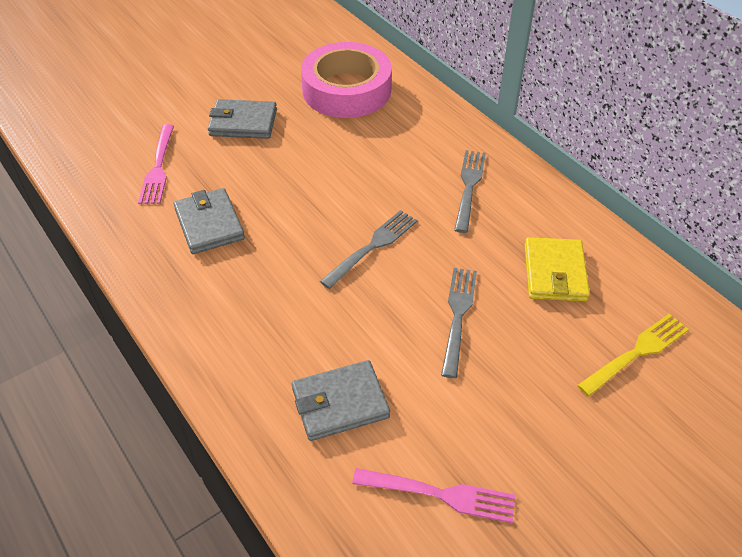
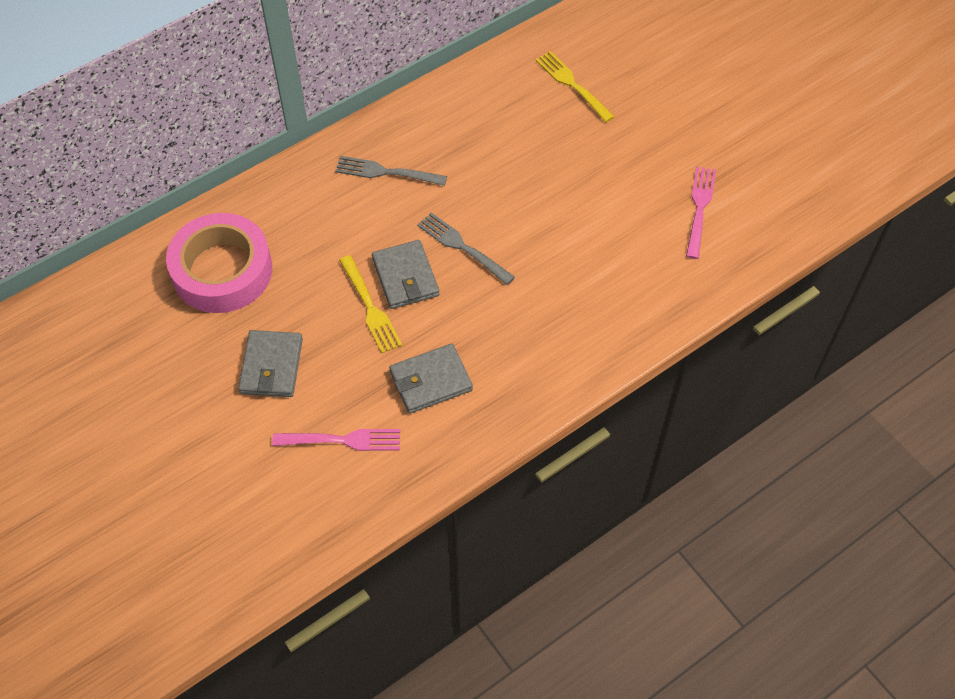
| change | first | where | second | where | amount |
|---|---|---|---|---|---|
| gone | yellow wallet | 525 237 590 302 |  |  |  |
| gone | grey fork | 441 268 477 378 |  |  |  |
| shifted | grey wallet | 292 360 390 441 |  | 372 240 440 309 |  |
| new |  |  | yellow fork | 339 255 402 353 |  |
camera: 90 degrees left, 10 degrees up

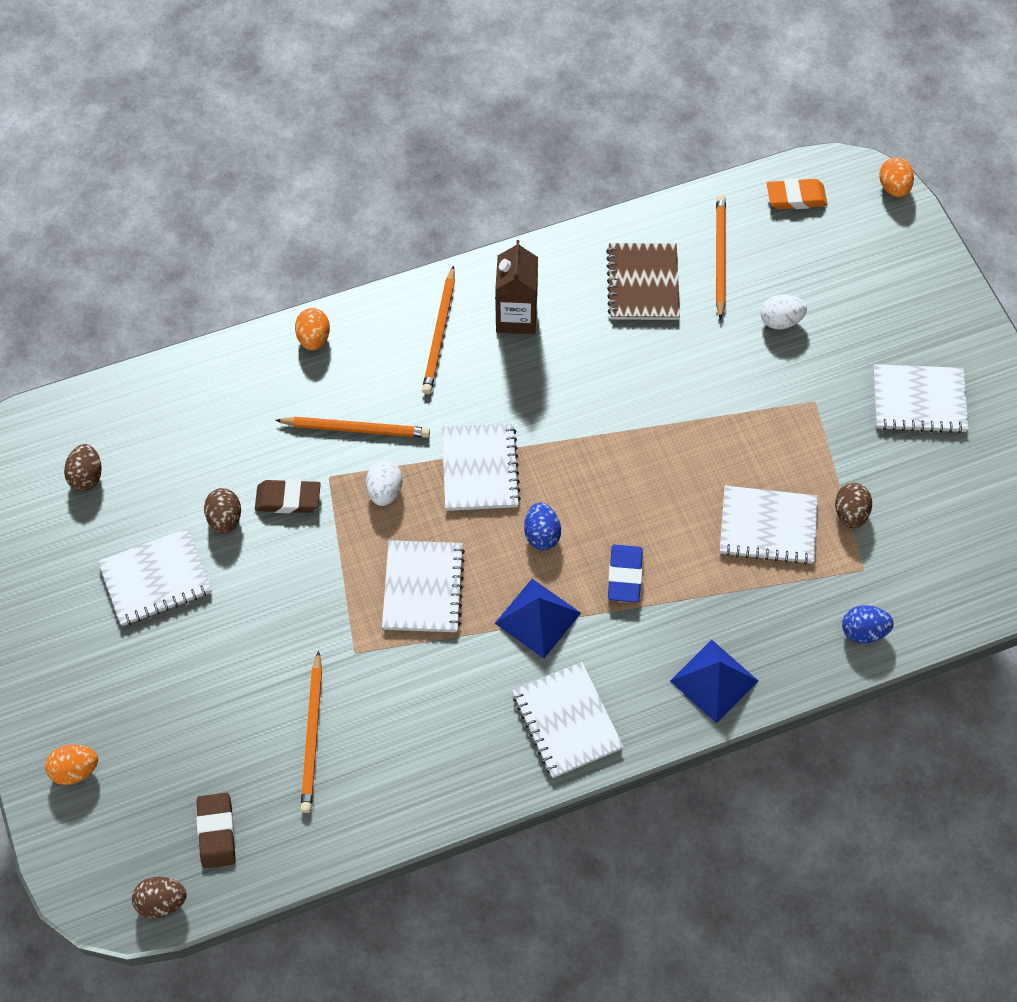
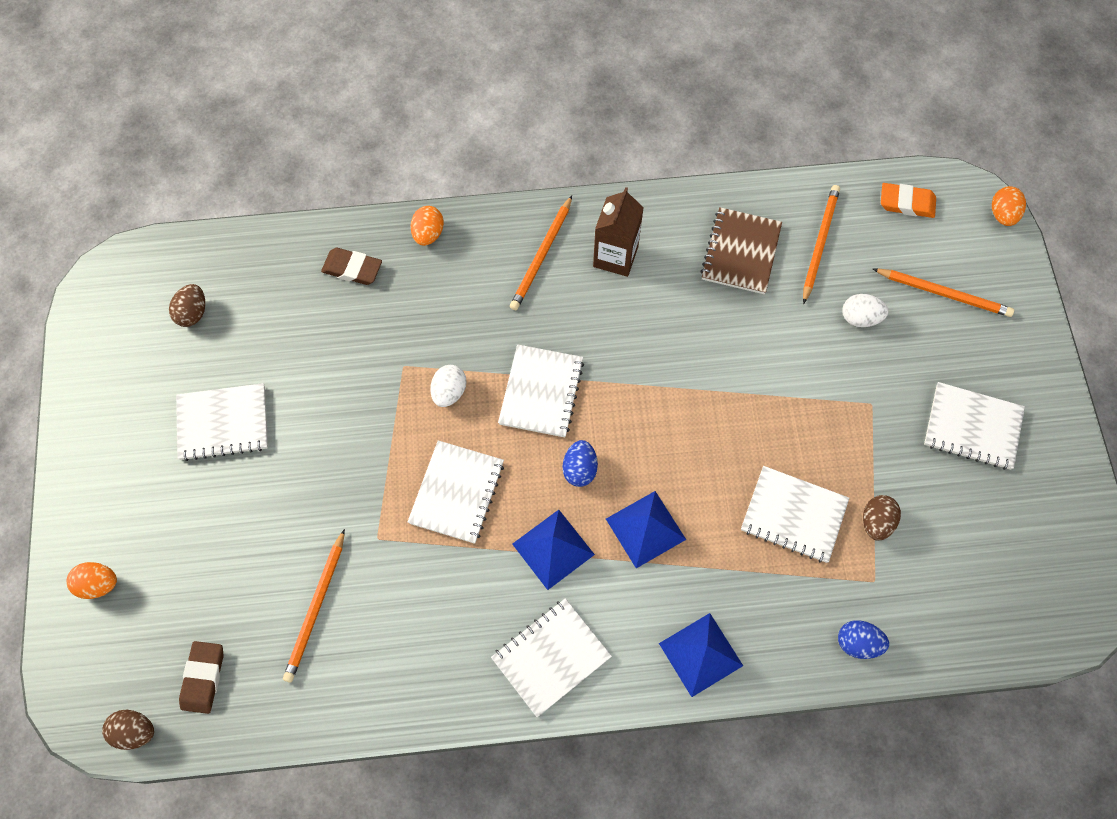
| change | first | where | second | where | amount |
|---|---|---|---|---|---|
| shifted | orange pencil | 275 417 430 438 |  | 873 268 1014 317 |  |
| shifted | brown eraser | 255 479 321 513 |  | 321 248 382 285 |  |
| gone | brown egg | 204 488 241 534 |  |  |  |
| swapped | blue eraser | 608 545 643 603 | blue pyramid | 606 491 686 568 |  |
| rotated | white notebook | 512 662 623 778 |  | 491 598 612 717 | 60 degrees clockwise |
camera: 15 degrees right, 5 degrees up

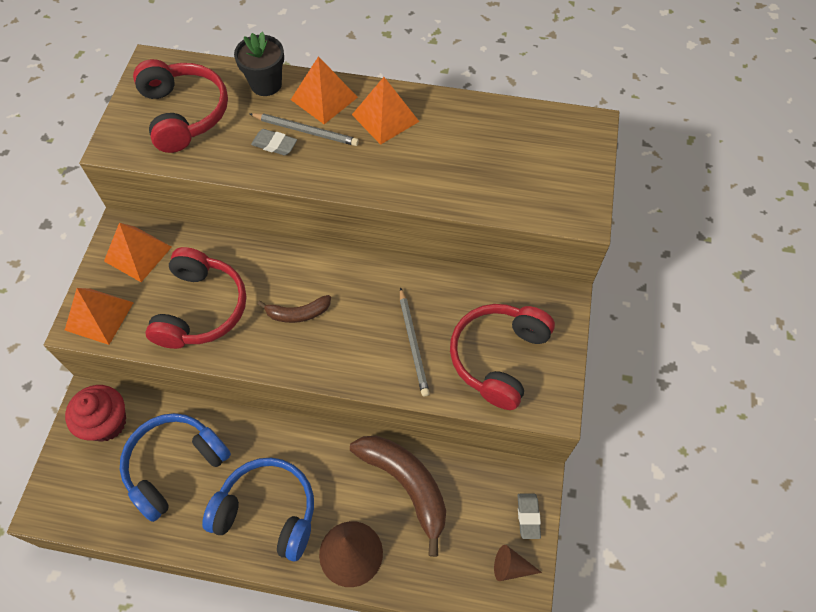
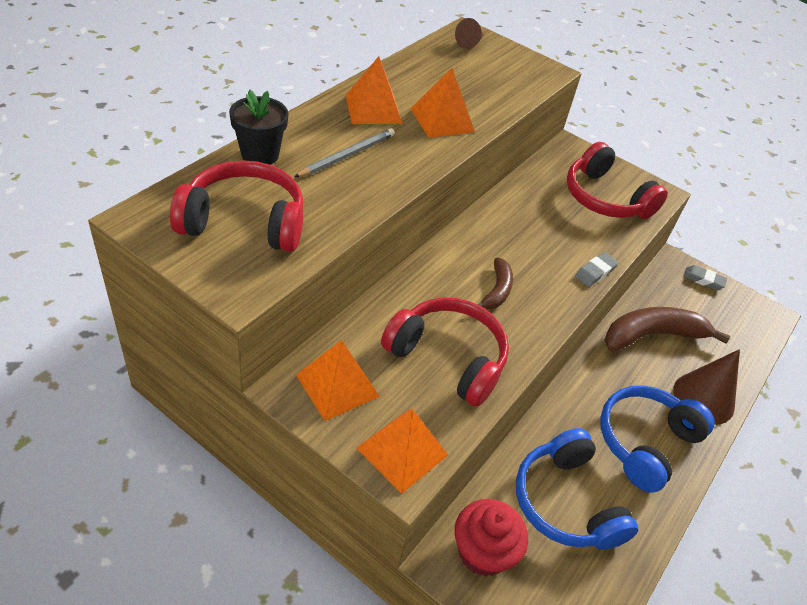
| change | first | where | second | where | amount |
|---|---|---|---|---|---|
| shifted | orange pyramid | 291 56 358 124 |  | 411 68 475 138 |  |
| shifted | grey eraser | 251 129 297 155 |  | 575 252 619 287 |  |
| gone | grey pencil | 400 287 430 396 |  |  |  |
| shifted | brown cone | 494 545 542 581 |  | 455 18 484 49 |  |
camera: 70 degrees left, 15 degrees down

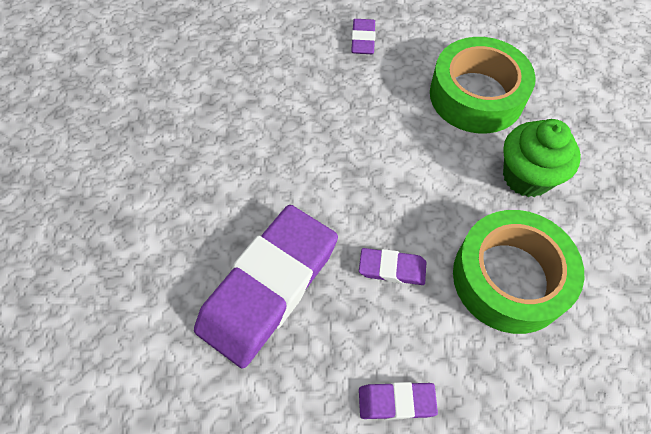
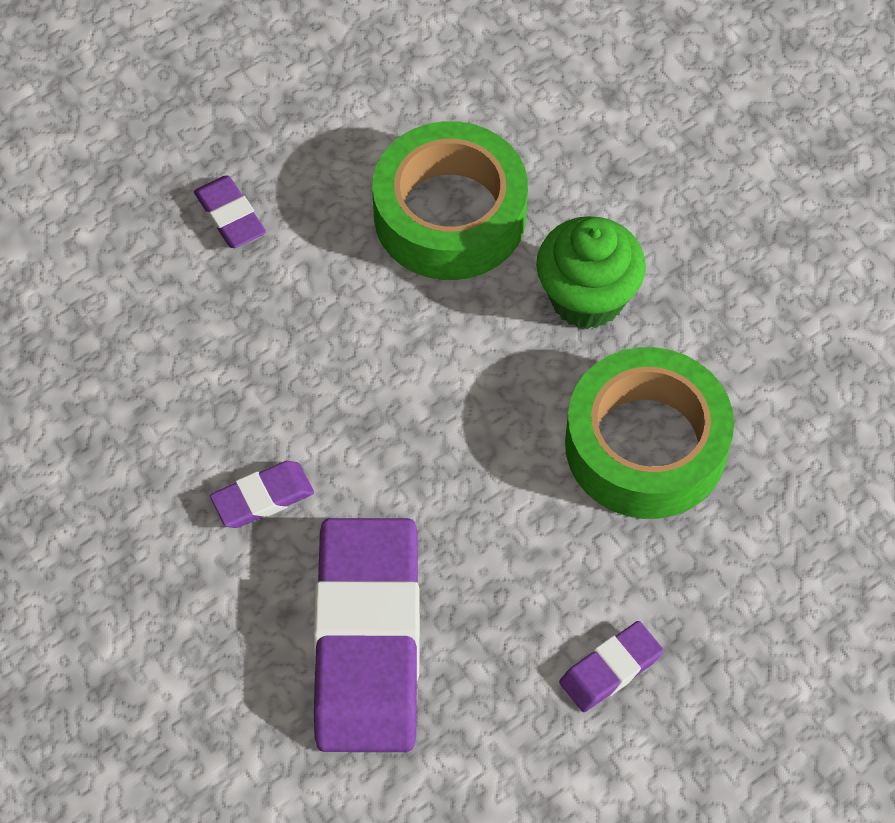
| change | first | where | second | where | amount |
|---|---|---|---|---|---|
| shifted | purple eraser | 359 248 426 285 |  | 210 461 314 528 |  |
camera: 35 degrees left, 0 degrees up

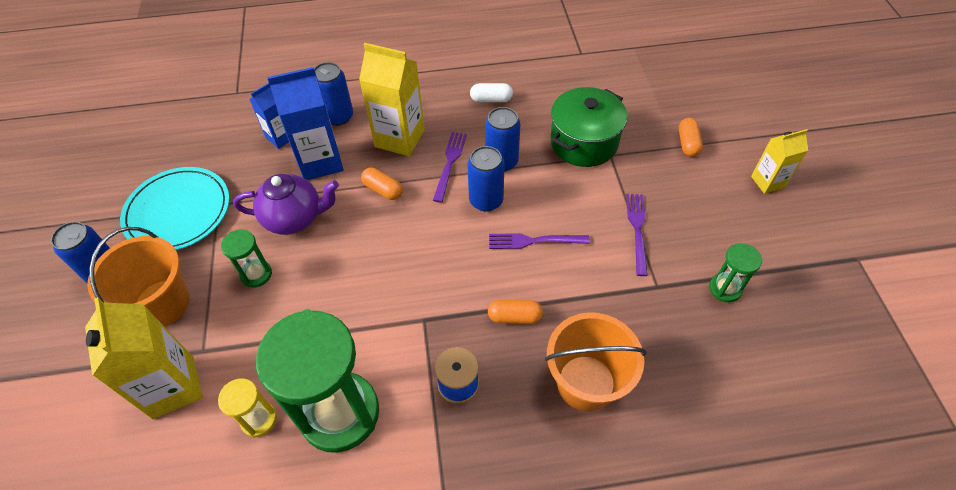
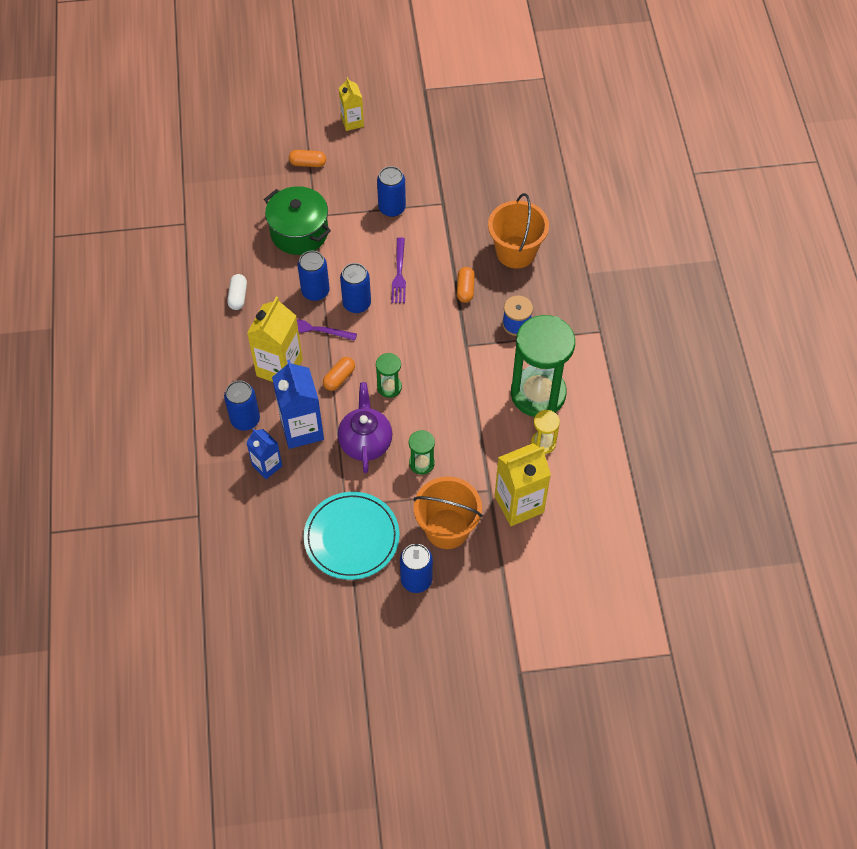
| change | first | where | second | where | amount |
|---|---|---|---|---|---|
| swapped | purple fork | 626 194 648 276 | blue can | 377 166 406 217 |  |
| shifted | green hourglass | 709 243 763 302 |  | 376 353 402 398 |  |
camera: 90 degrees left, 5 degrees up

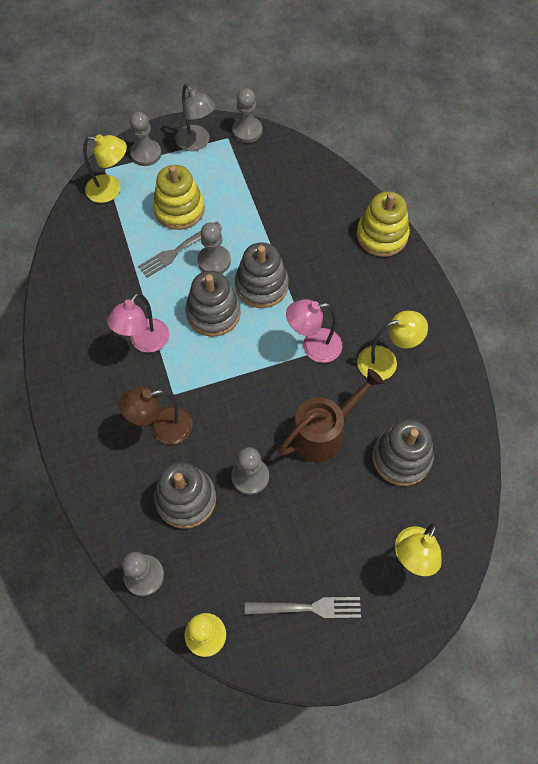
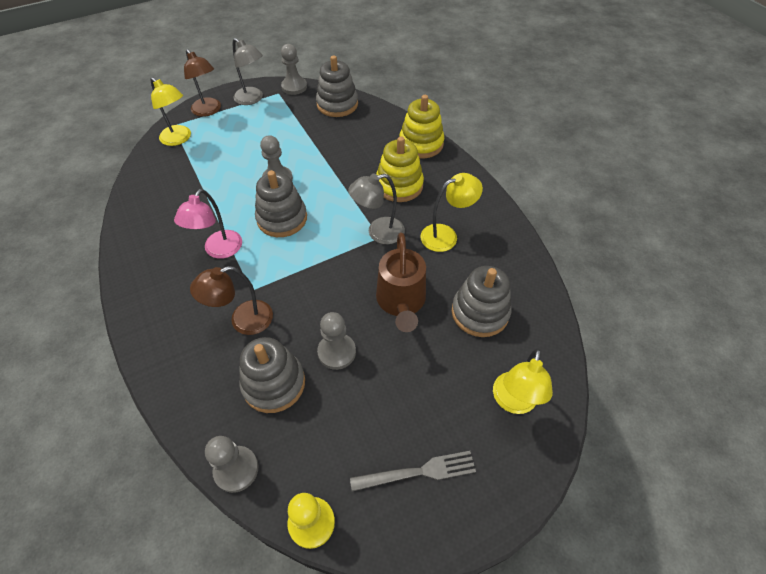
| change | first | where | second | where | amount |
|---|---|---|---|---|---|
| swapped | grey pawn | 130 112 161 166 | brown lamp | 184 49 221 117 |  |
| rotated | yellow lamp | 83 134 127 203 |  | 150 77 191 146 | 45 degrees clockwise |
| shifted | yellow stacking toy | 153 165 205 230 |  | 376 136 424 202 |  |
| gone | grey fork | 138 222 222 278 |  |  |  |
| shifted | grey stacking toy | 235 242 289 308 |  | 316 55 358 117 |  |
| repainted | pink lamp | 286 299 342 363 | grey lamp | 348 174 405 244 |  |
| rotated | brown watering can | 278 369 384 463 |  | 376 233 426 332 | 135 degrees clockwise |
camera: 10 degrees left, 10 degrees down

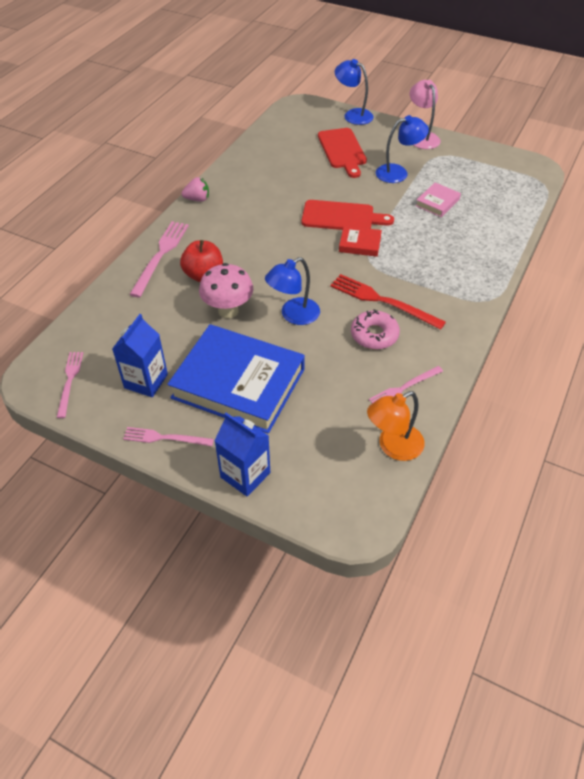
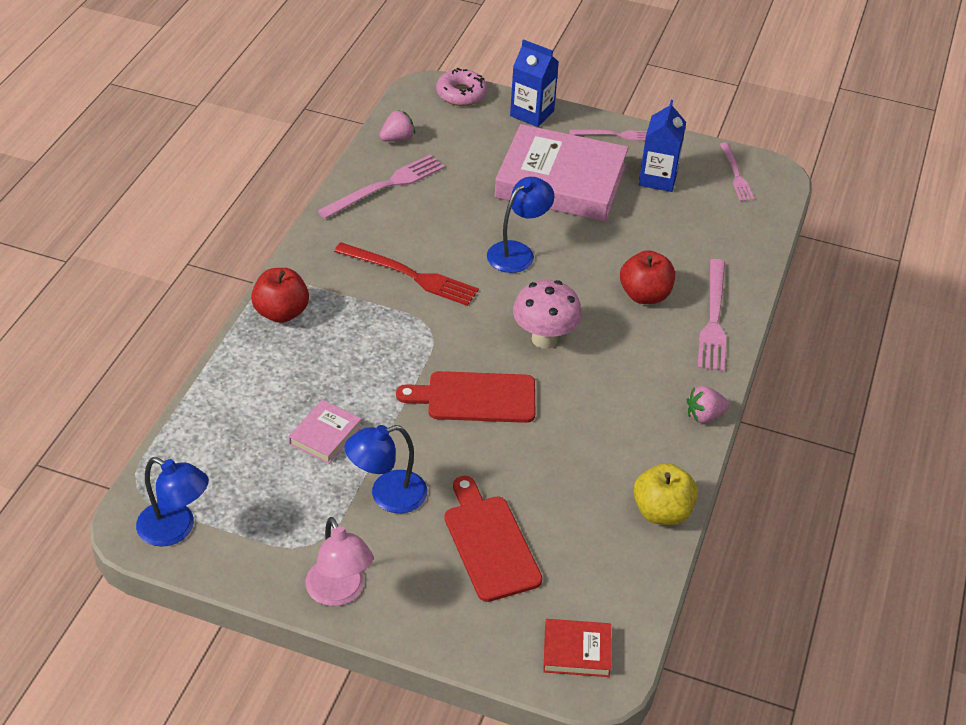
| change | first | where | second | where | amount |
|---|---|---|---|---|---|
| shifted | blue lamp | 335 59 374 125 |  | 136 457 209 547 |  |
| shifted | red book | 339 226 382 257 |  | 543 619 611 677 |  |
| shifted | pink mushroom | 199 263 253 318 |  | 513 280 582 349 |  |
| shifted | pink donut | 351 309 400 350 |  | 436 68 487 106 |  |
| repainted | blue book | 167 324 305 434 | pink book | 495 124 629 221 |  |
| scaled | pink fork | 369 366 443 403 |  | 318 154 445 219 | x1.58 |
| swapped | orange lamp | 367 391 425 461 | pink strawberry | 379 110 415 142 |  |
| new |  |  | red apple | 251 268 309 323 |  |
| new |  |  | yellow apple | 633 463 698 525 |  |
camera: 170 degrees right, 5 degrees down

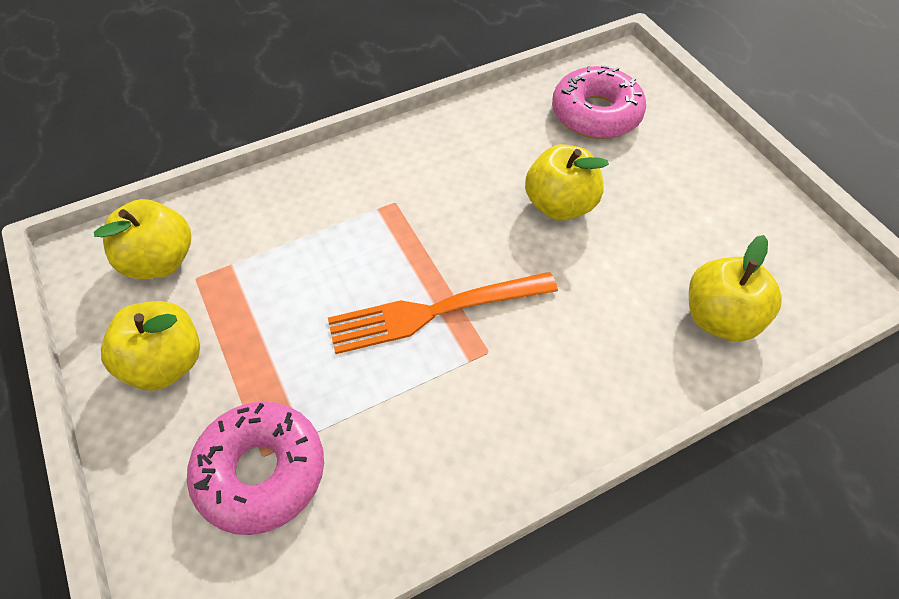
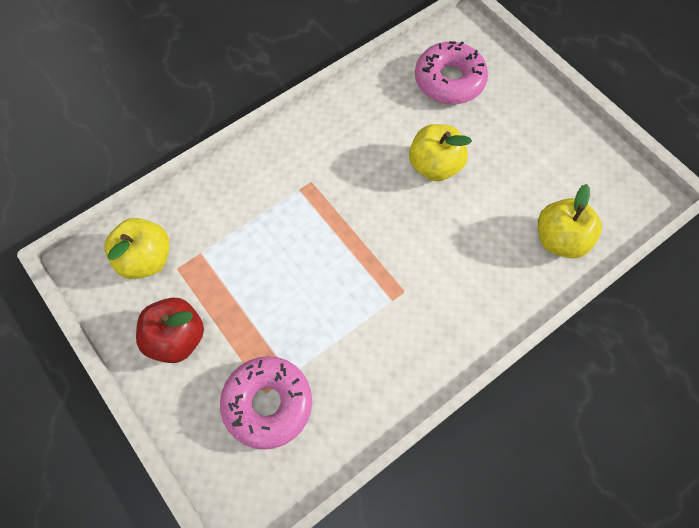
| change | first | where | second | where | amount |
|---|---|---|---|---|---|
| gone | orange fork | 328 272 558 354 |  |  |  |
| repainted | yellow apple | 101 301 200 390 | red apple | 136 298 204 363 |  |
camera: 10 degrees left, 10 degrees up

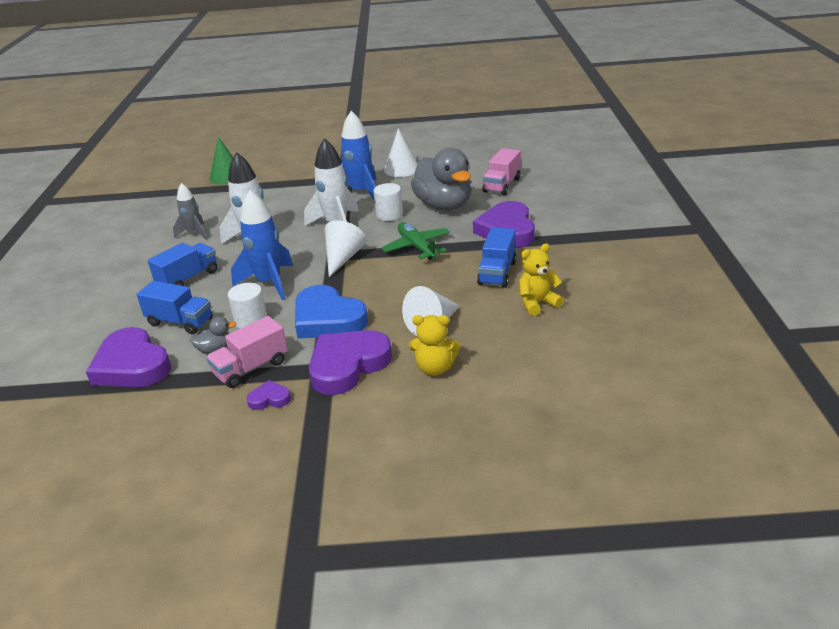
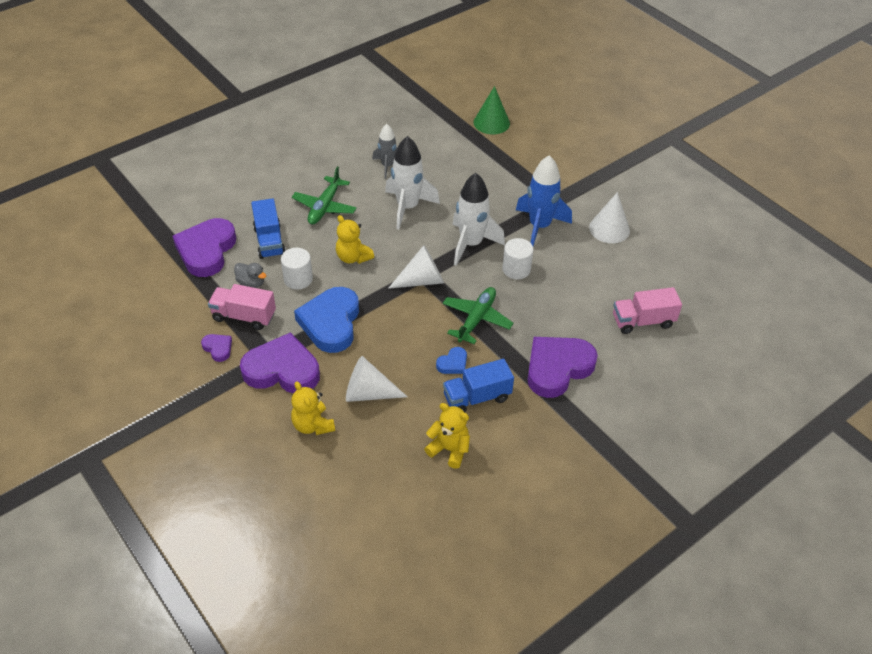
| change | first | where | second | where | amount |
|---|---|---|---|---|---|
| gone | grey duck | 411 148 471 211 |  |  |  |
| swapped | blue rocket | 231 190 293 300 | yellow teddy bear | 336 215 374 264 |  |
| swapped | blue truck | 148 243 218 286 | green plane | 292 167 357 225 |  |
| new |  |  | blue heart | 436 347 467 374 |  |
camera: 50 degrees right, 15 degrees up

